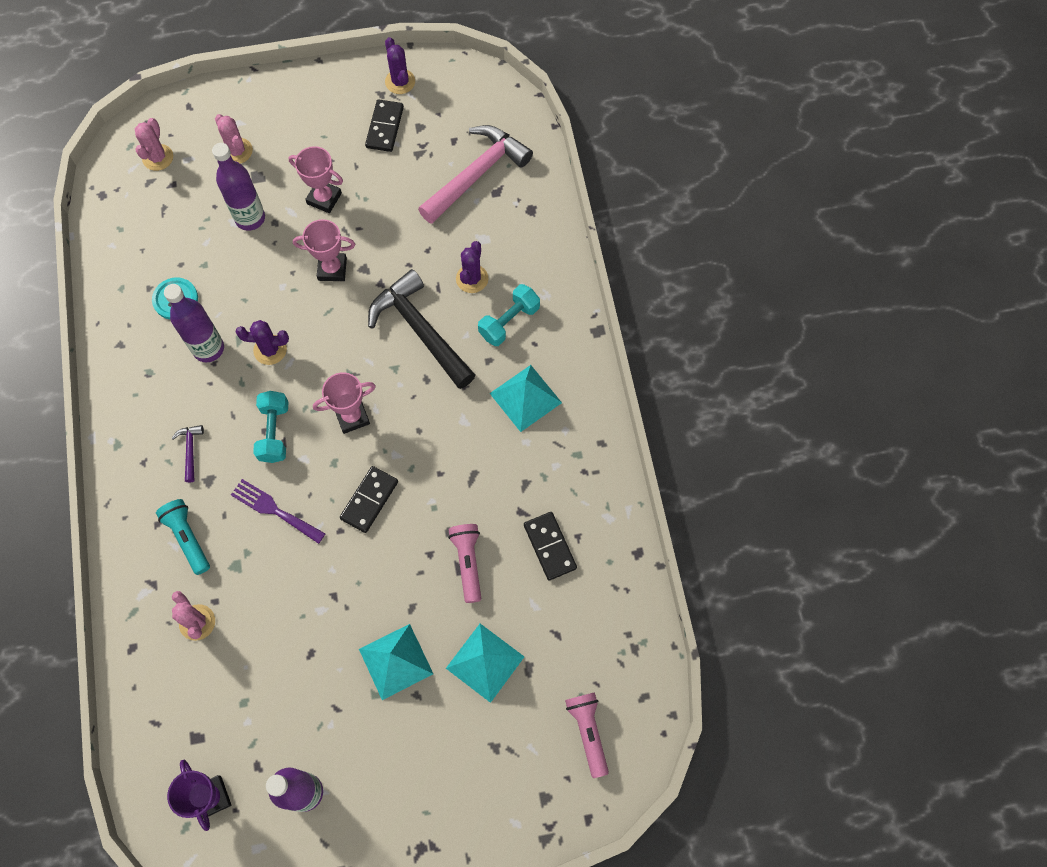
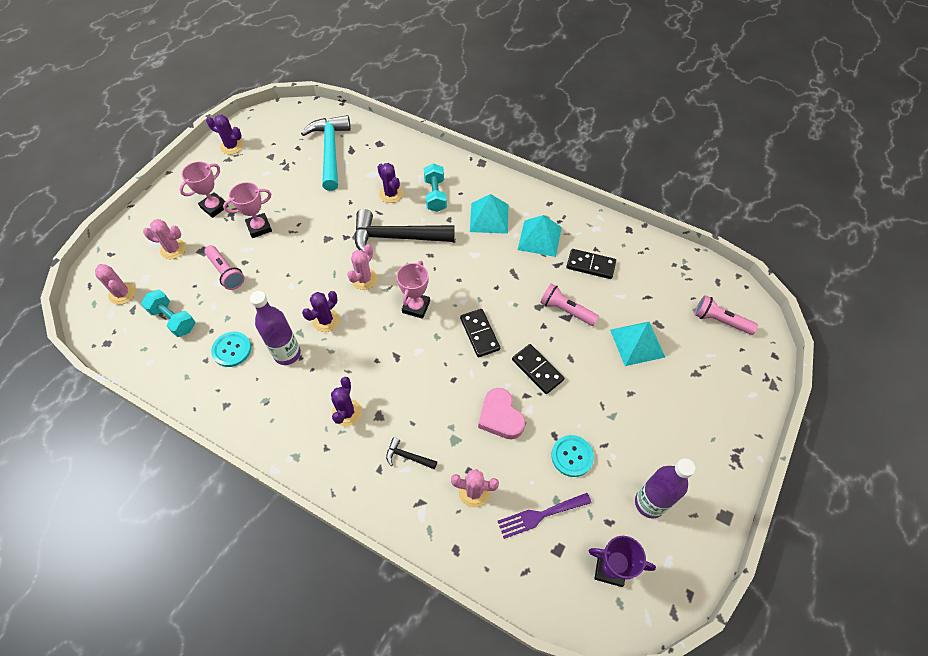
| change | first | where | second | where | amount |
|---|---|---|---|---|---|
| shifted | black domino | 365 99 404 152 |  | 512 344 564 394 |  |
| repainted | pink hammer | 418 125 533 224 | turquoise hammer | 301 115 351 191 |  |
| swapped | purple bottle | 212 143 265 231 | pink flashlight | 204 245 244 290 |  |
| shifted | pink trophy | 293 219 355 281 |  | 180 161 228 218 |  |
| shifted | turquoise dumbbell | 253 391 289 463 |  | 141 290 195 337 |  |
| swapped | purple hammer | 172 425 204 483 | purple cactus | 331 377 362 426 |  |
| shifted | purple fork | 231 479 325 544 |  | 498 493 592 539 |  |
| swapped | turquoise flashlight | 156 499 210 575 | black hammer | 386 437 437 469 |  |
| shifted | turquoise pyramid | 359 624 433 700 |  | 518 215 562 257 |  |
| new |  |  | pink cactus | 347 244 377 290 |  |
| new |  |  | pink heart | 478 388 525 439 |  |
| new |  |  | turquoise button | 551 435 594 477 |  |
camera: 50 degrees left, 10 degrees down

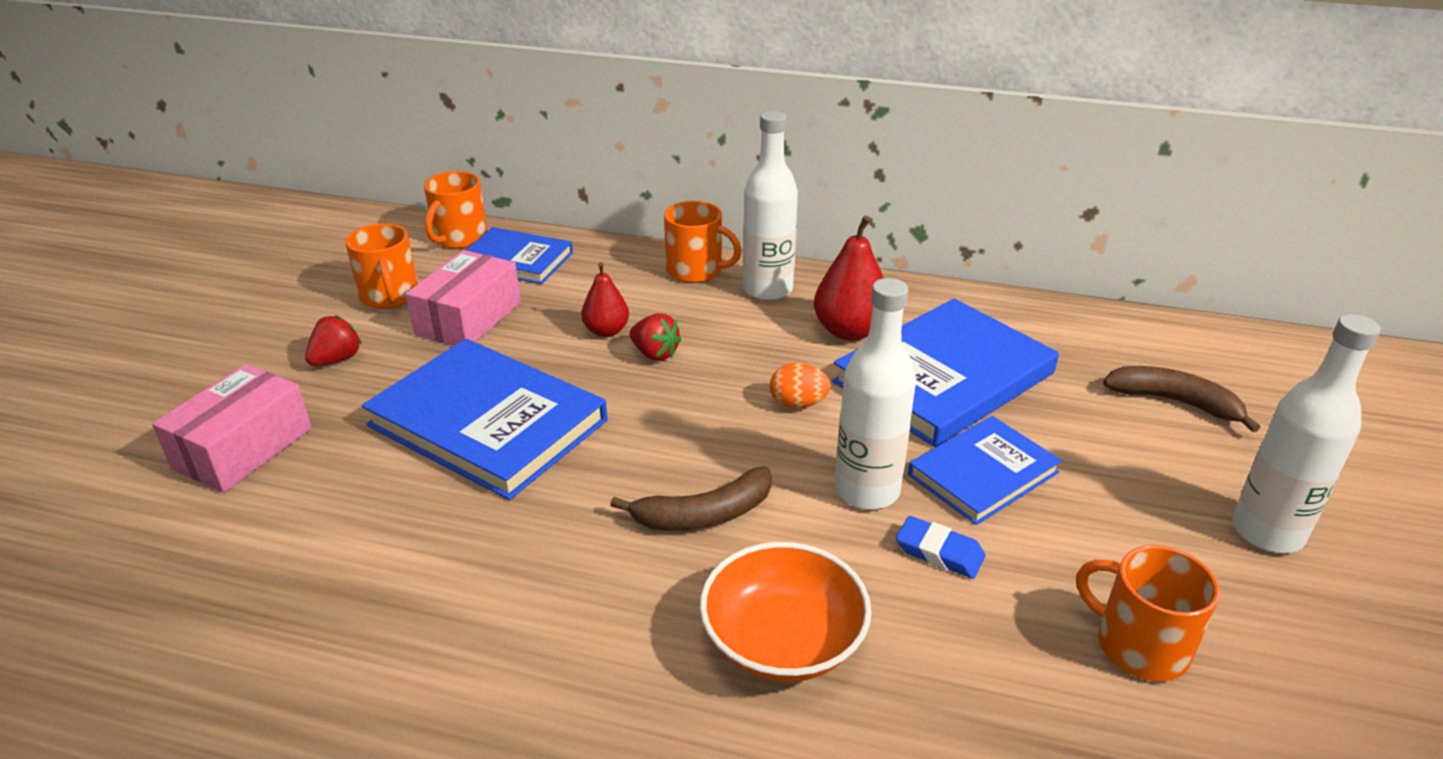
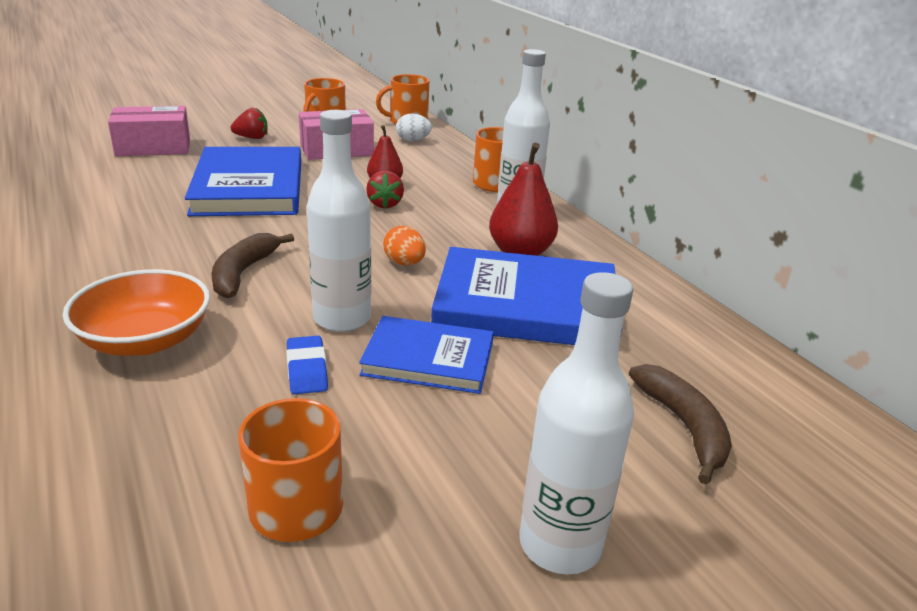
| change | first | where | second | where | amount |
|---|---|---|---|---|---|
| swapped | blue book | 466 227 573 284 | white egg | 396 114 432 141 |  |
| rotated | brown banana | 610 466 772 531 |  | 211 233 294 298 | 75 degrees clockwise |
camera: 45 degrees right, 5 degrees down

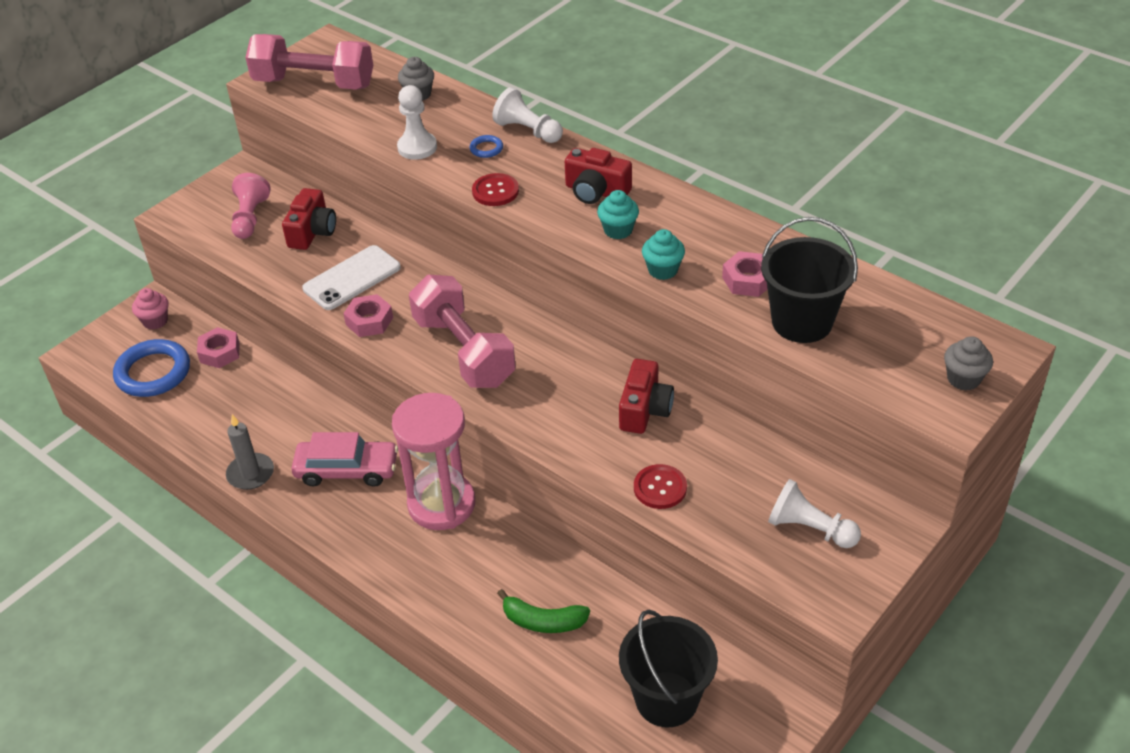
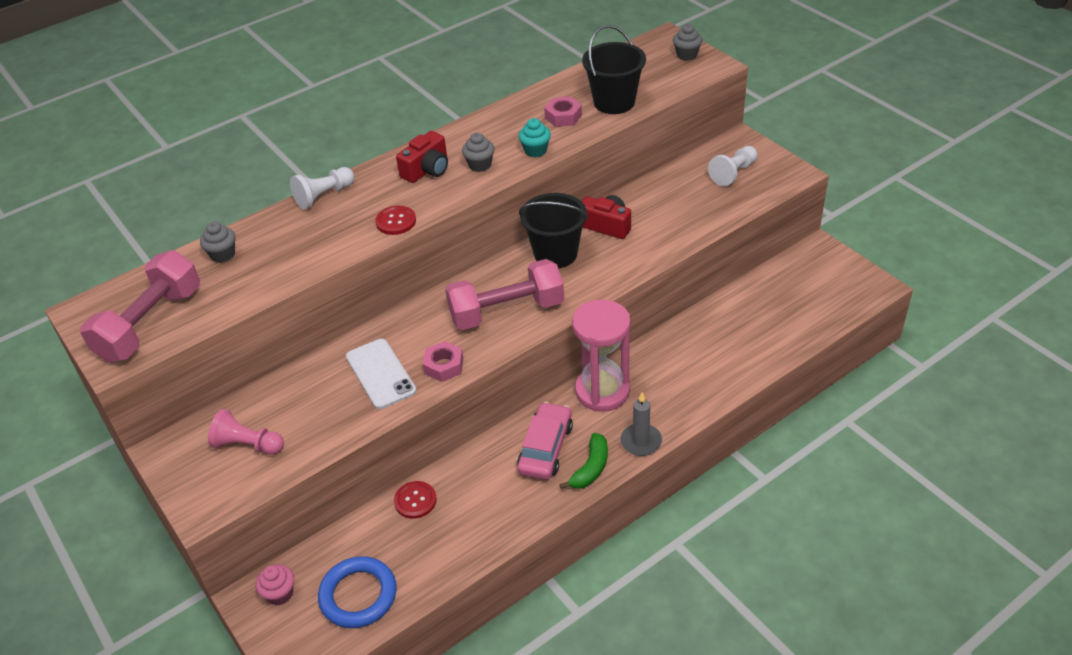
| change | first | where | second | where | amount |
|---|---|---|---|---|---|
| gone | white pawn | 397 85 437 160 |  |  |  |
| gone | blue ring | 470 135 503 158 |  |  |  |
| gone | red camera | 282 188 336 250 |  |  |  |
| repainted | turquoise cupcake | 597 190 639 239 | grey cupcake | 462 133 495 172 |  |
| gone | pink nut | 197 327 240 368 |  |  |  |
| shifted | grey candle | 226 414 274 490 |  | 620 392 662 456 |  |
| shifted | red button | 634 464 687 509 |  | 394 481 437 519 |  |
| shifted | green banana | 497 589 590 633 |  | 559 433 608 489 |  |
| shifted | black bucket | 619 610 718 727 |  | 519 193 588 268 |  |
camera: 75 degrees left, 0 degrees up

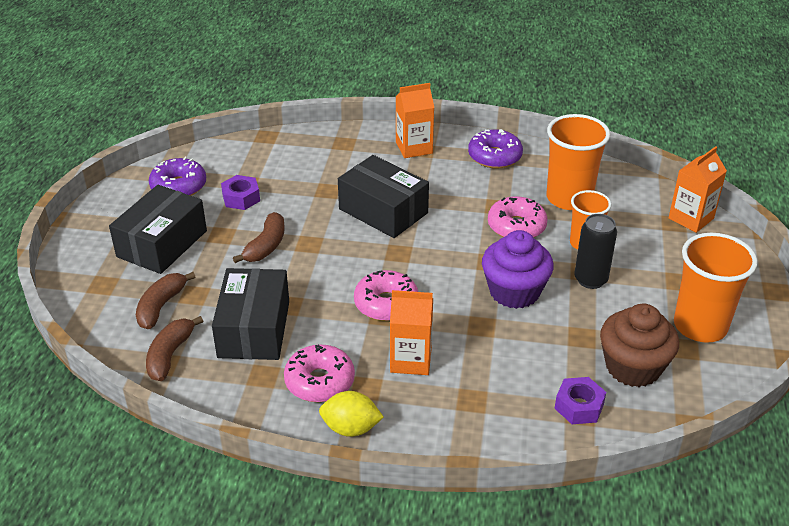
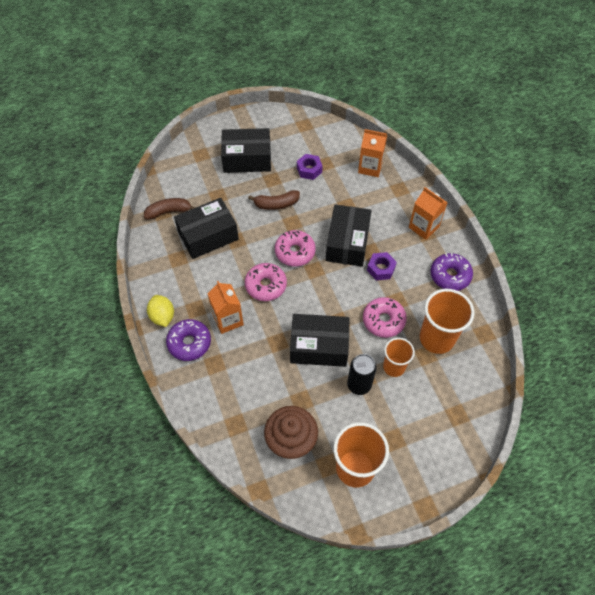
| change | first | where | second | where | amount |
|---|---|---|---|---|---|
| shifted | orange carton | 669 146 727 233 |  | 358 129 387 177 |  |
| shifted | purple donut | 149 157 206 196 |  | 166 319 211 361 |  |
| swapped | purple cupcake | 482 230 554 309 | black box | 290 314 350 367 |  |
| gone | brown banana | 136 272 195 329 |  |  |  |
| shifted | pink donut | 284 345 355 402 |  | 275 230 316 267 |  |
| shifted | purple nut | 554 377 606 424 |  | 367 252 397 280 |  |
camera: 60 degrees right, 20 degrees up

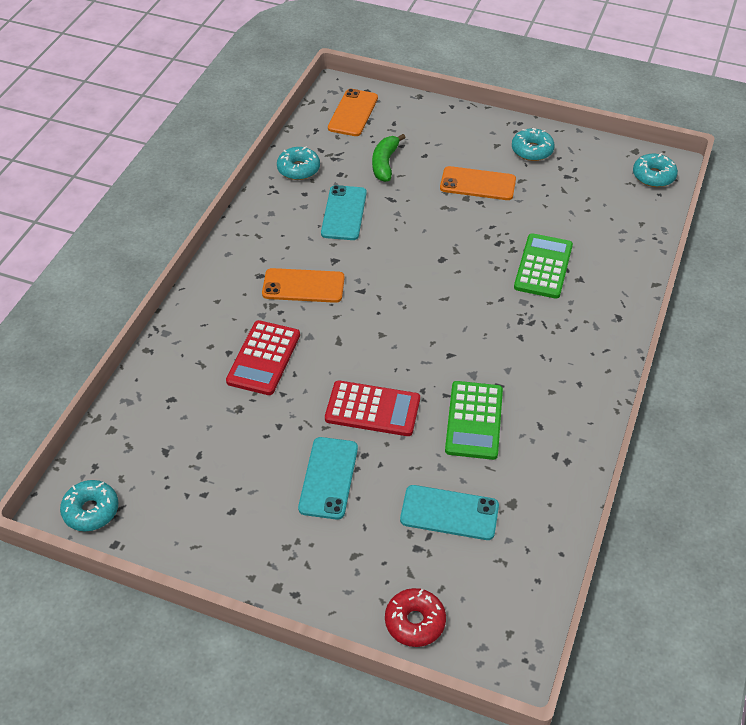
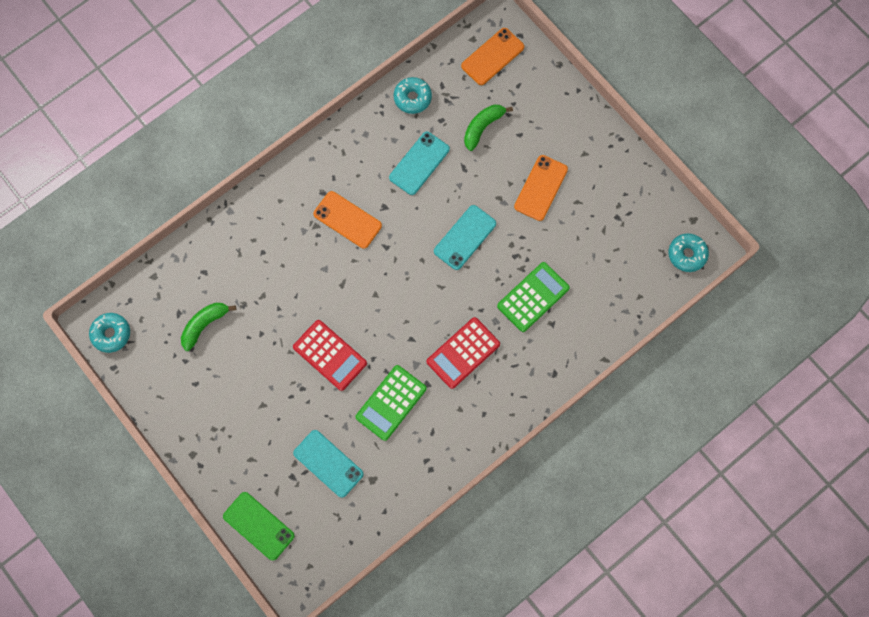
| change | first | where | second | where | amount |
|---|---|---|---|---|---|
| gone | turquoise donut | 512 128 555 161 |  |  |  |
| rotated | orange phone | 440 166 516 200 |  | 514 155 568 221 | 75 degrees clockwise |
| shifted | red calculator | 226 320 300 395 |  | 426 317 500 389 |  |
| shifted | turquoise phone | 298 437 358 520 |  | 434 205 496 270 |  |
| swapped | red donut | 385 588 446 647 | green phone | 223 492 295 561 |  |
| new |  |  | green banana | 181 303 236 351 |  |
camera: 30 degrees right, 25 degrees up

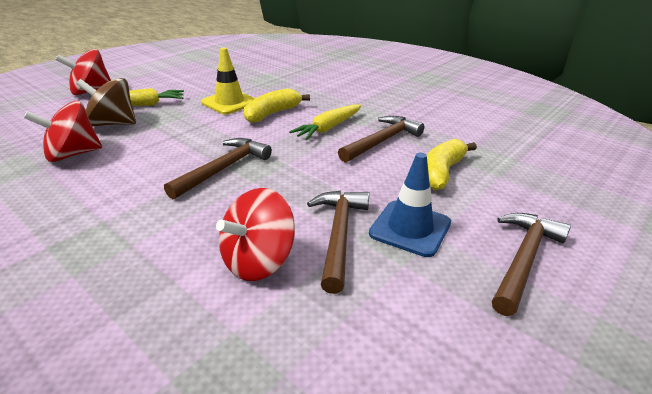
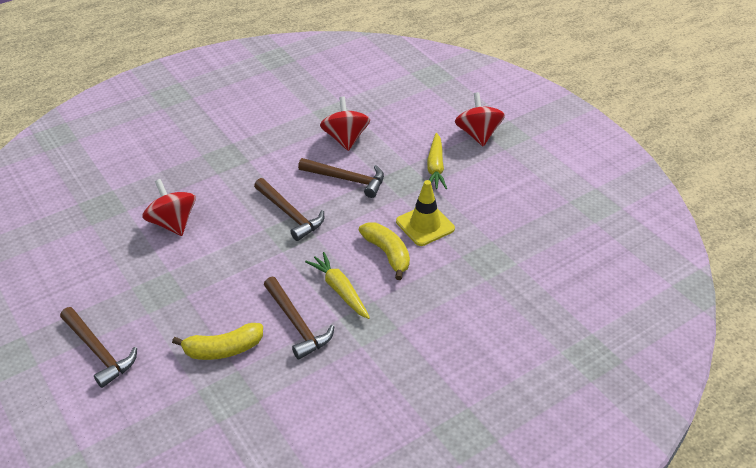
| change | first | where | second | where | amount |
|---|---|---|---|---|---|
| gone | brown spinning top | 76 78 136 126 |  |  |  |
| rotated | yellow banana | 427 139 477 190 |  | 172 323 263 360 | 120 degrees clockwise |
| gone | blue traffic cone | 369 152 451 257 |  |  |  |
| shifted | brown hammer | 307 191 369 294 |  | 298 158 384 198 |  |
camera: 105 degrees right, 10 degrees up

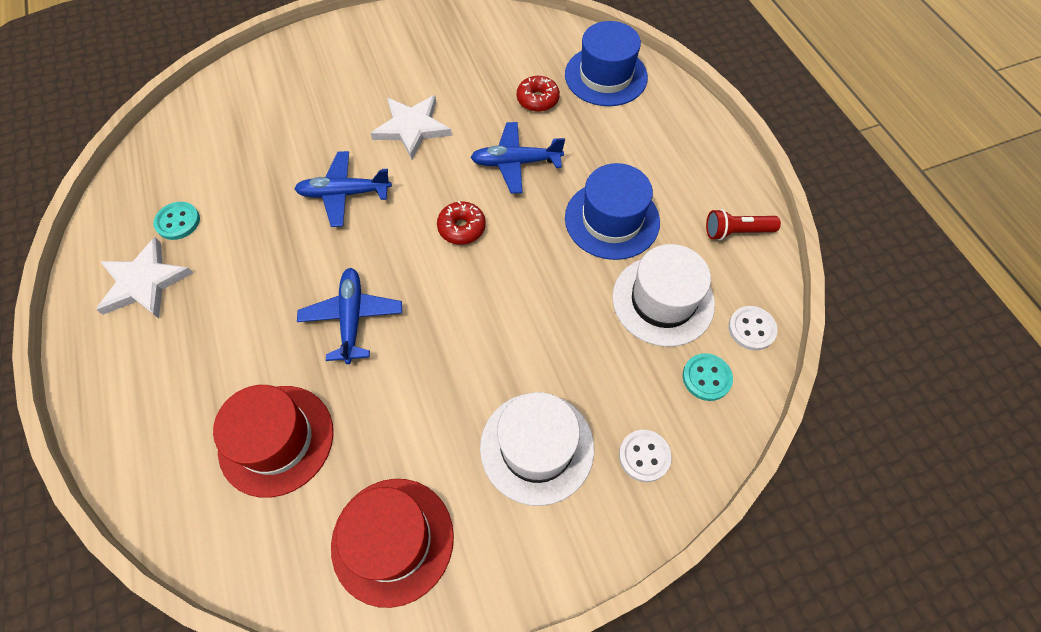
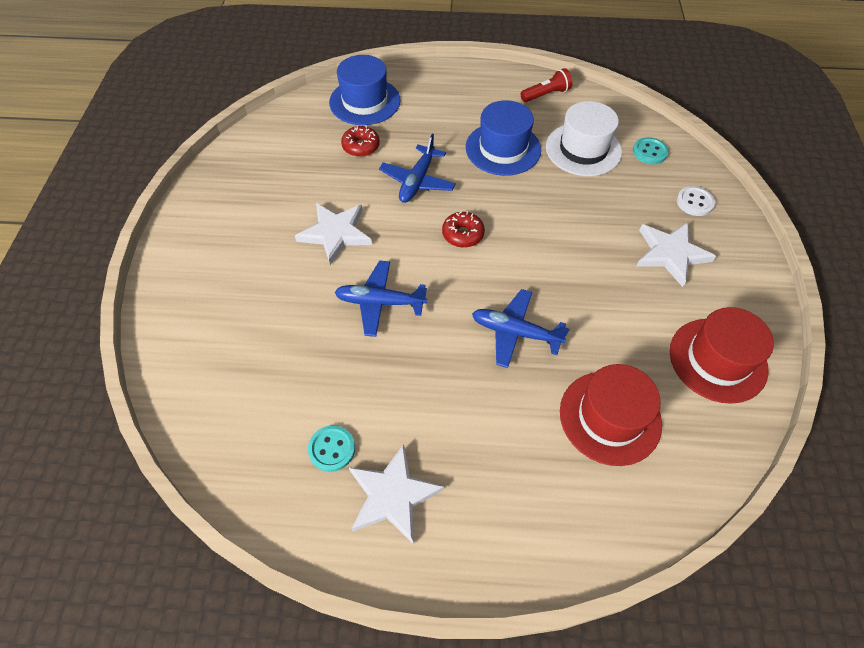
| change | first | where | second | where | amount |
|---|---|---|---|---|---|
| rotated | blue plane | 295 151 392 227 |  | 335 261 427 337 | 75 degrees clockwise |
| rotated | red flashlight | 706 209 781 240 |  | 521 68 573 102 | 135 degrees counterclockwise |
| gone | white button | 728 306 778 350 |  |  |  |
| swapped | white hat | 480 392 594 506 | white star | 636 222 716 287 |  |
camera: 65 degrees left, 5 degrees down

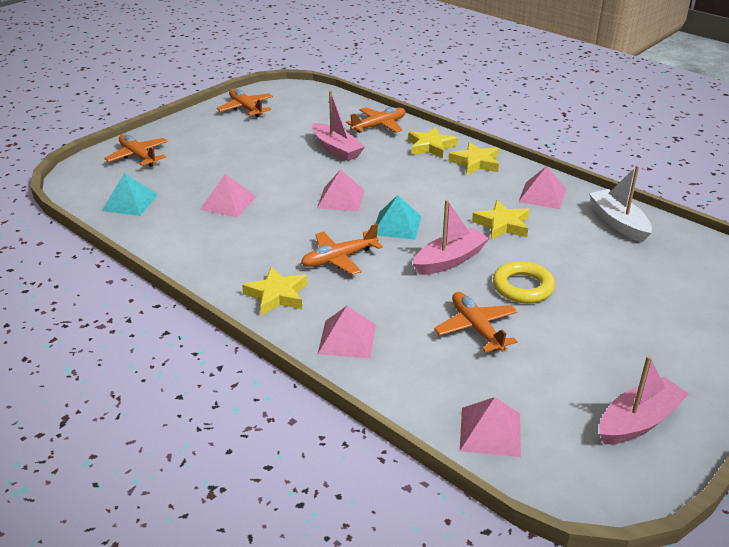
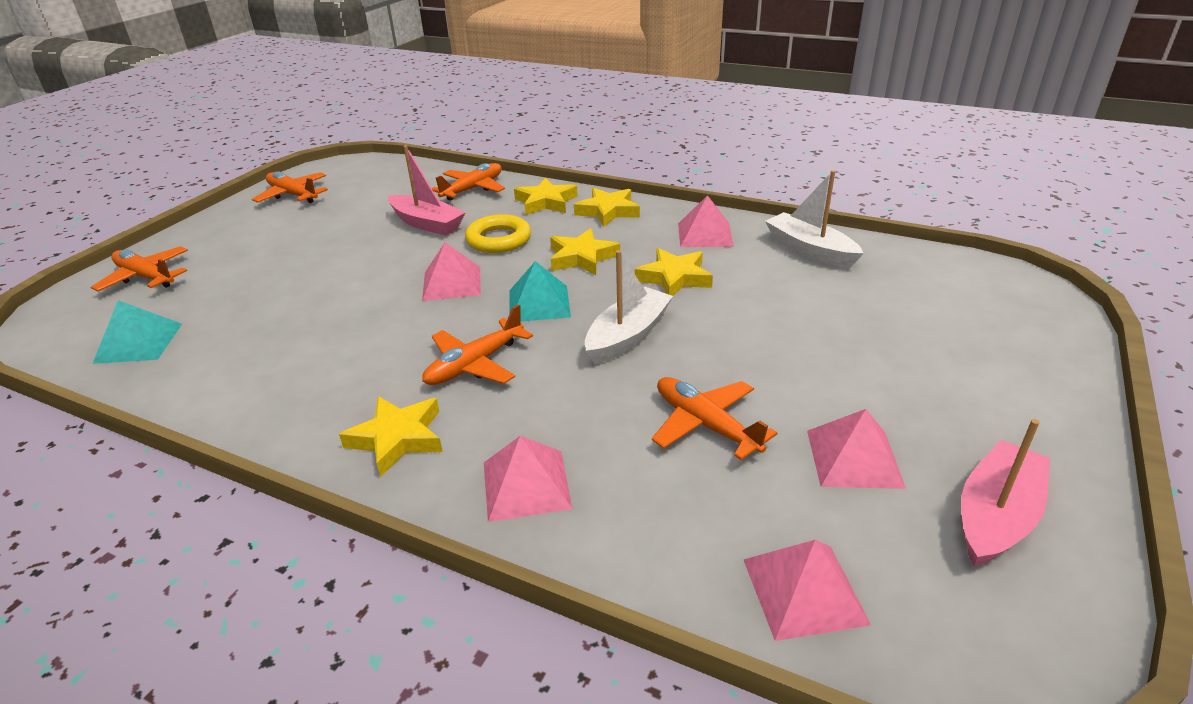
| change | first | where | second | where | amount |
|---|---|---|---|---|---|
| shifted | pink pyramid | 200 174 256 218 |  | 807 409 906 489 |  |
| repainted | pink boat | 413 200 490 275 | white boat | 585 250 673 364 |  |
| shifted | yellow ring | 493 261 555 303 |  | 465 214 531 253 |  |
| new |  |  | yellow star | 550 228 620 275 |  |
camera: 15 degrees left, 0 degrees up

